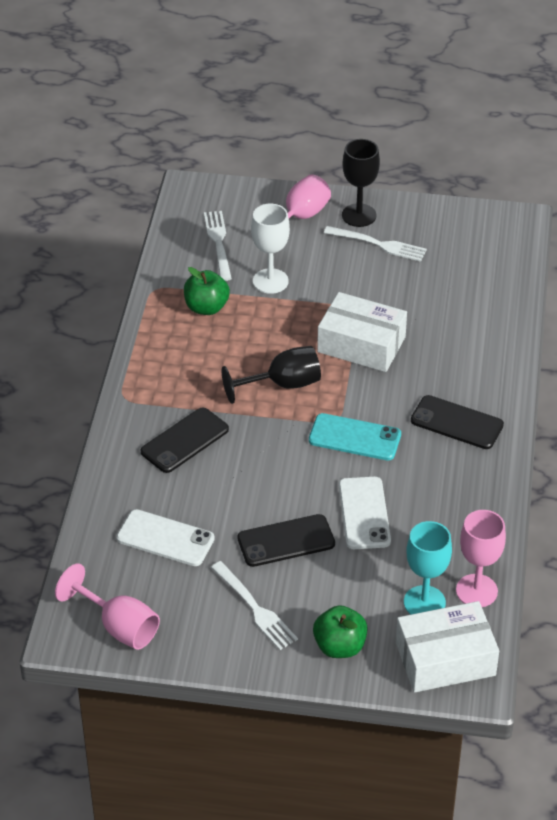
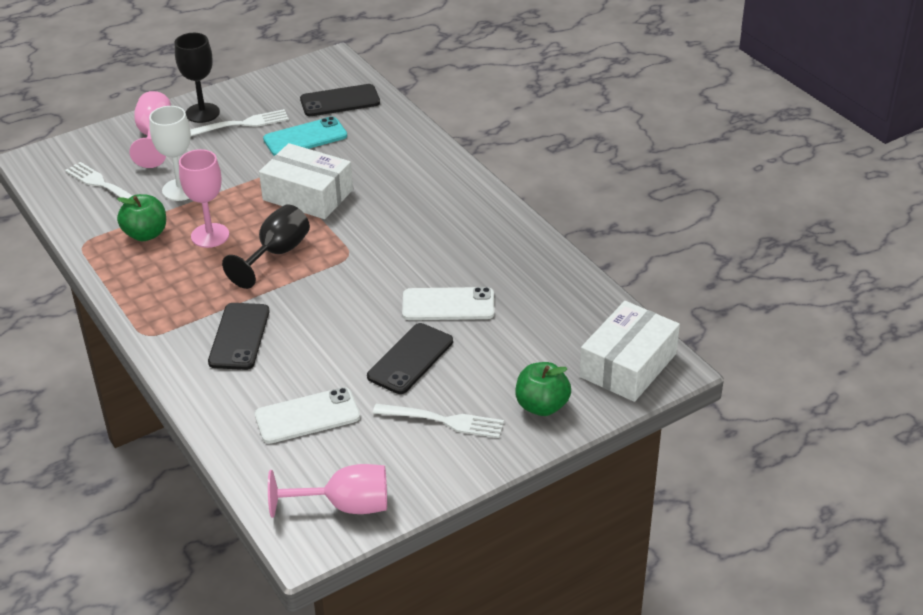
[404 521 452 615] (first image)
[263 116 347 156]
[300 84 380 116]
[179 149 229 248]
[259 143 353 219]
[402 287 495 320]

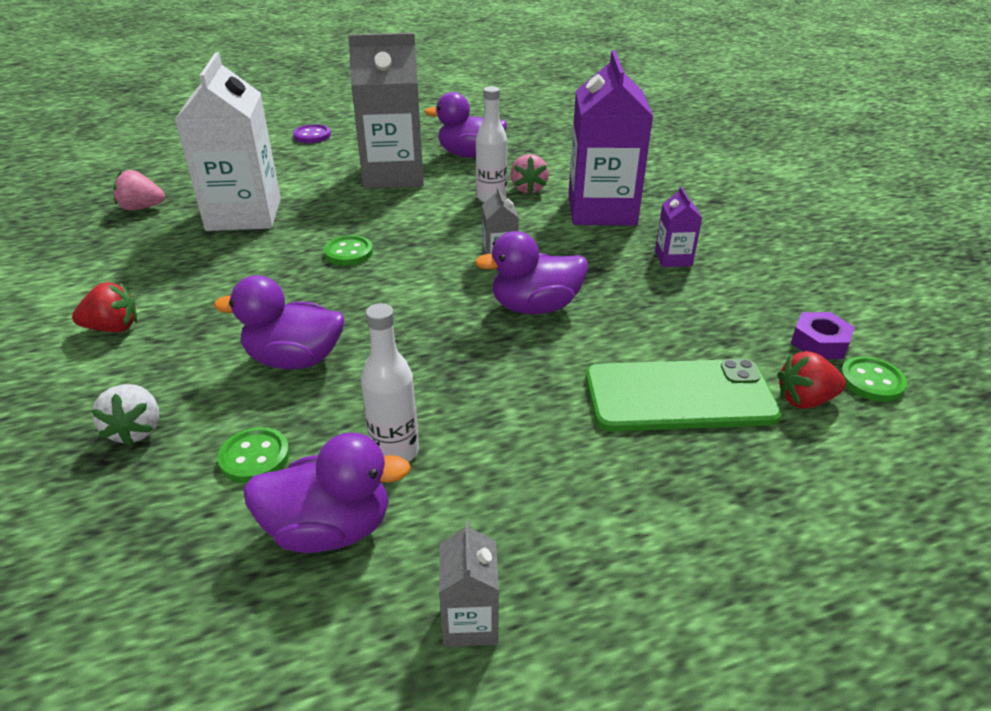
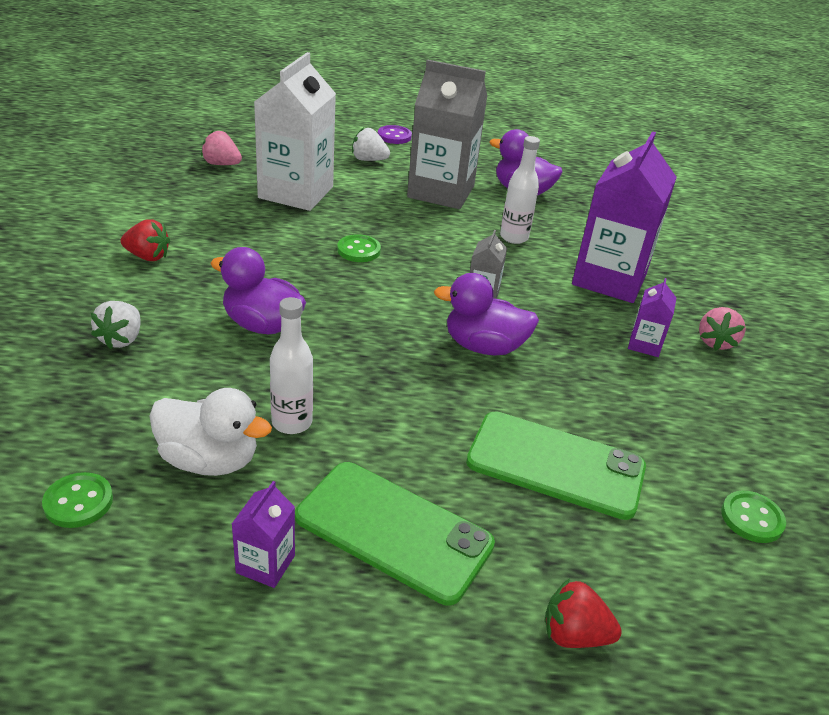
[791 312 855 359] (first image)
[295 462 495 605]
[352 128 390 161]
[42 472 113 528]
[699 307 746 351]
[545 578 622 648]
[149 388 272 476]
[232 481 295 588]

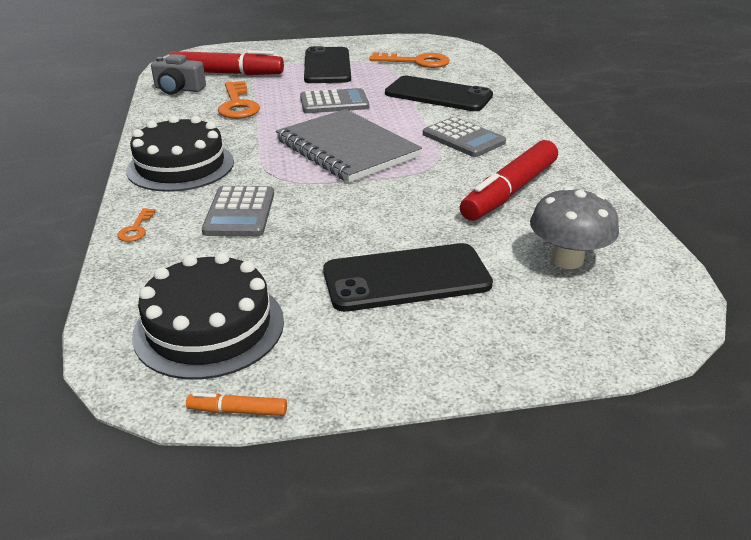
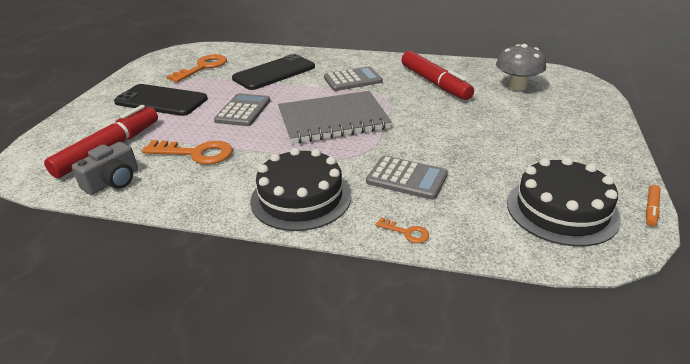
[323 243 493 312] (first image)

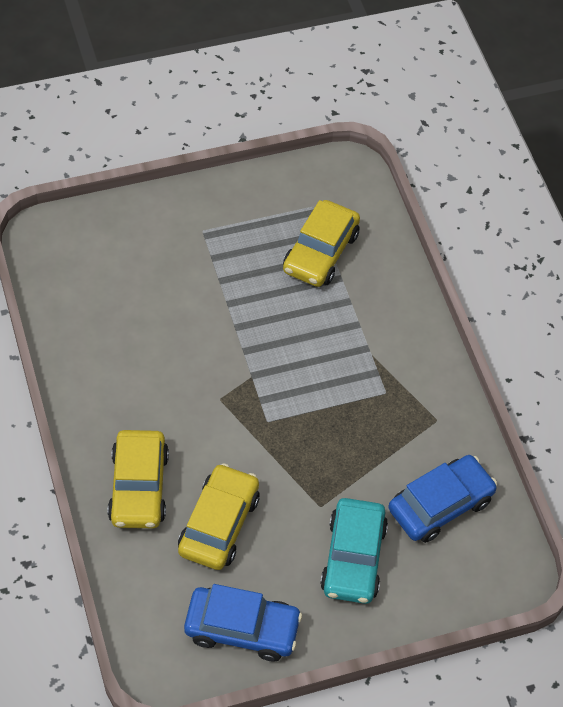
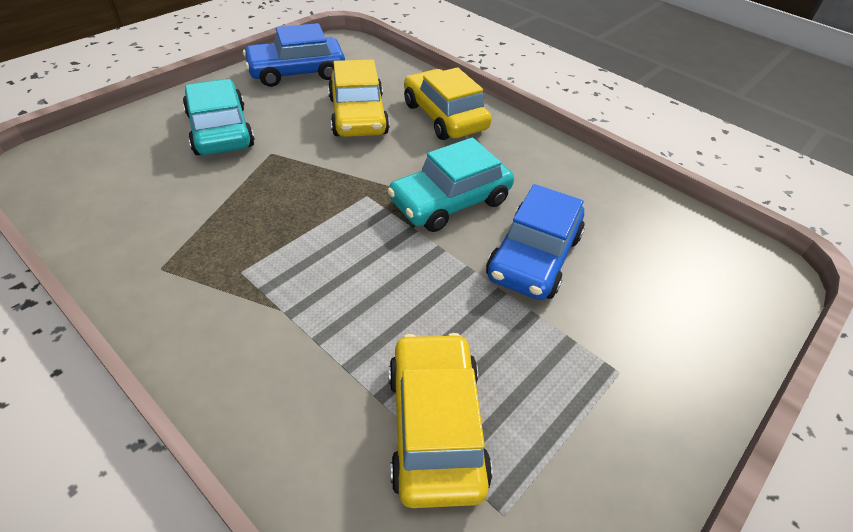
[387 137 514 232]
[486 184 585 300]

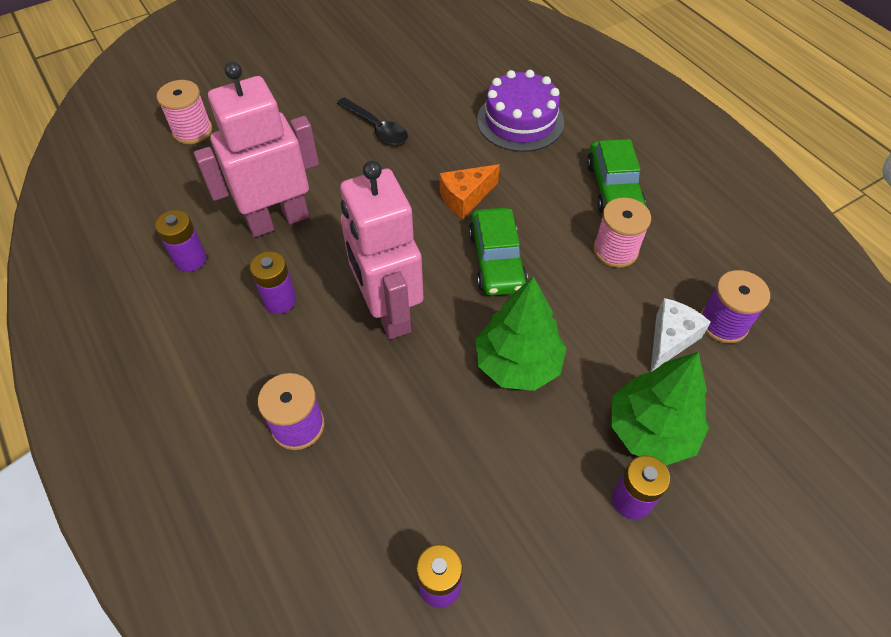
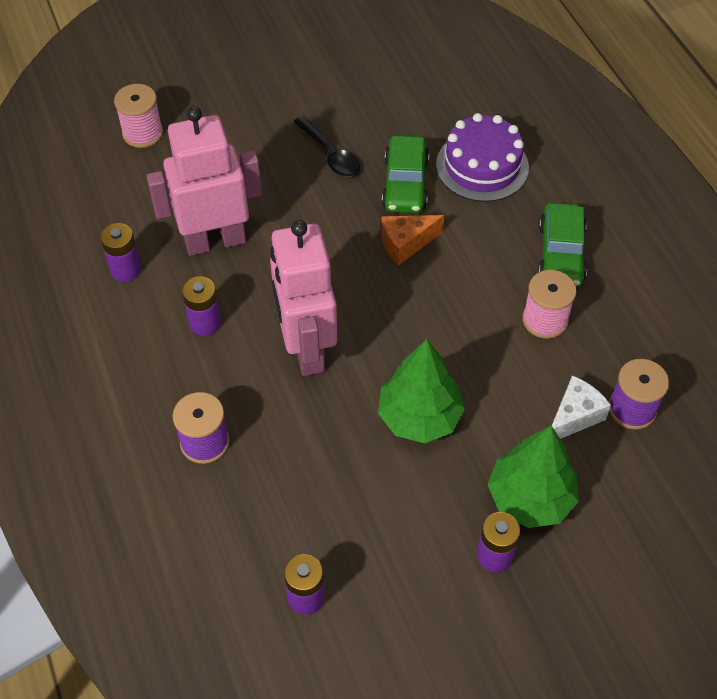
[382 135 429 213]

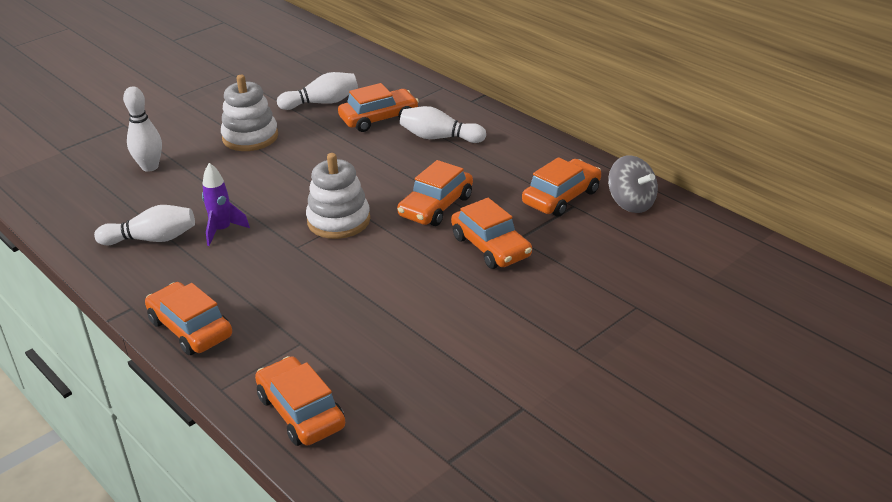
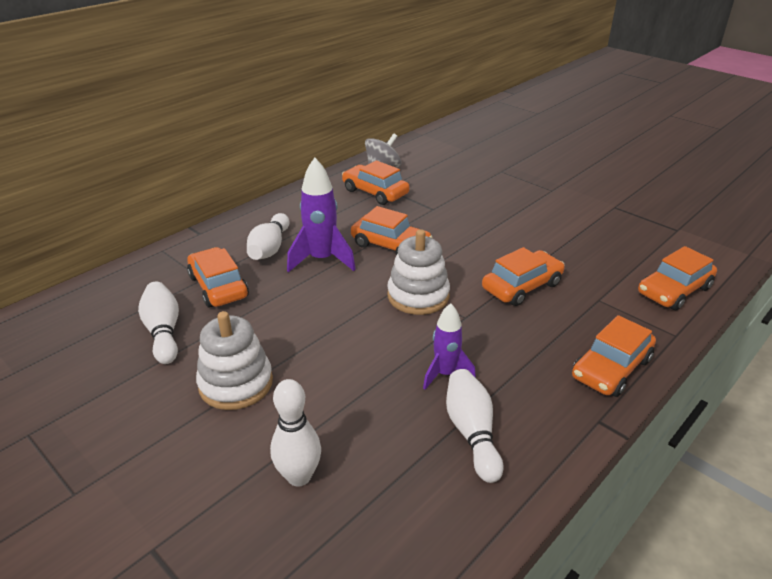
[287 158 356 273]
[482 247 565 306]

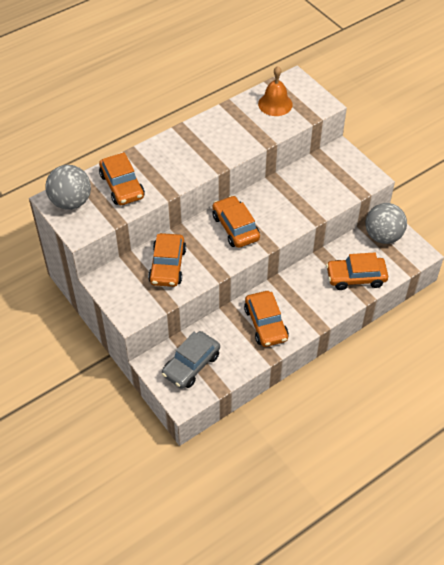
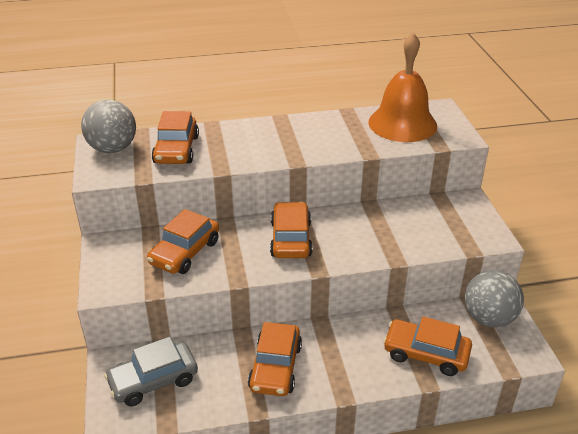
[368 32 437 142]

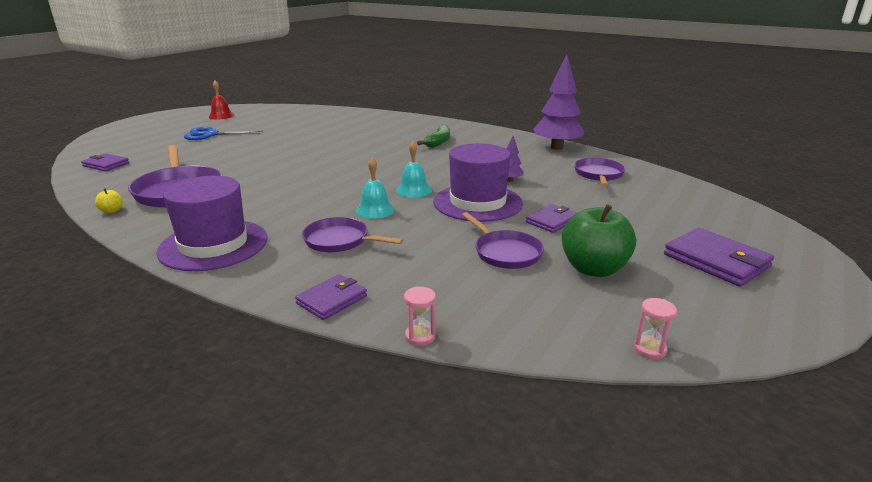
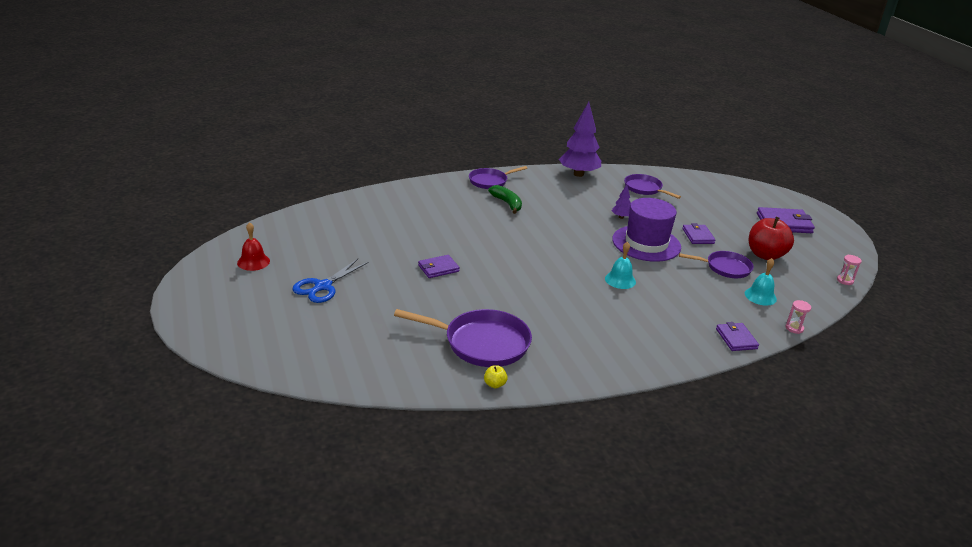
[156 176 268 271] (first image)
[418 255 460 278]
[469 166 527 189]
[745 258 777 306]
[749 217 794 260]

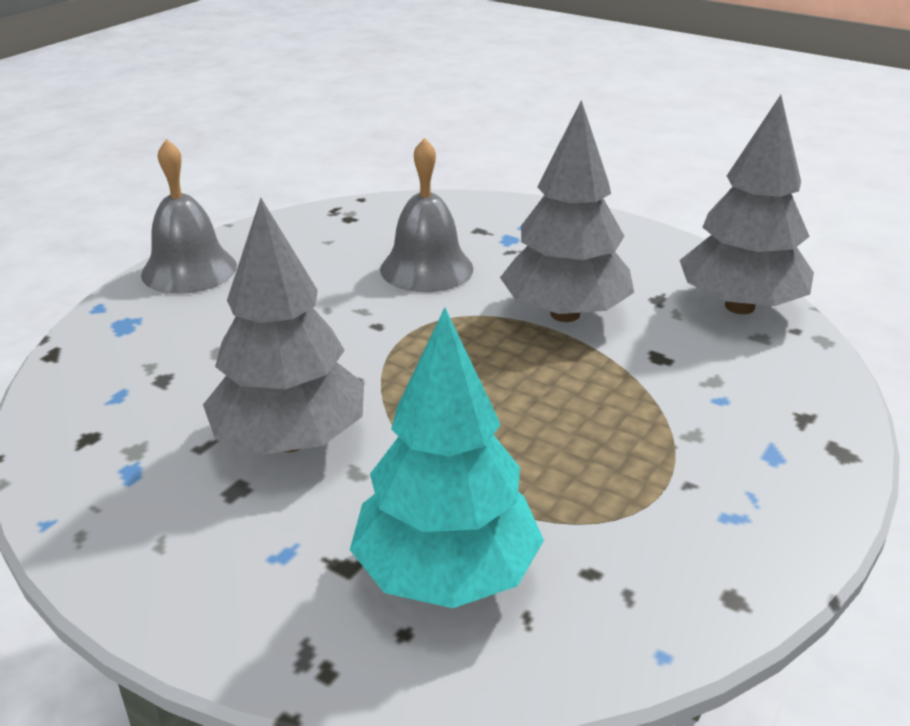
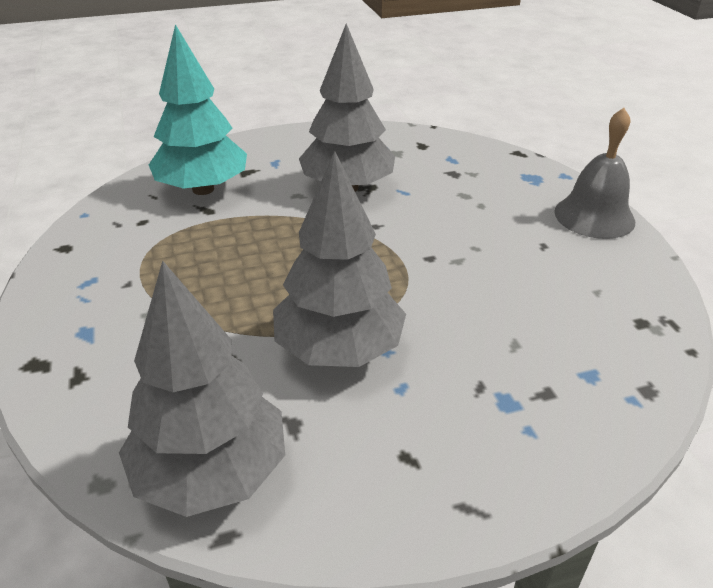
[380 138 473 292] (first image)

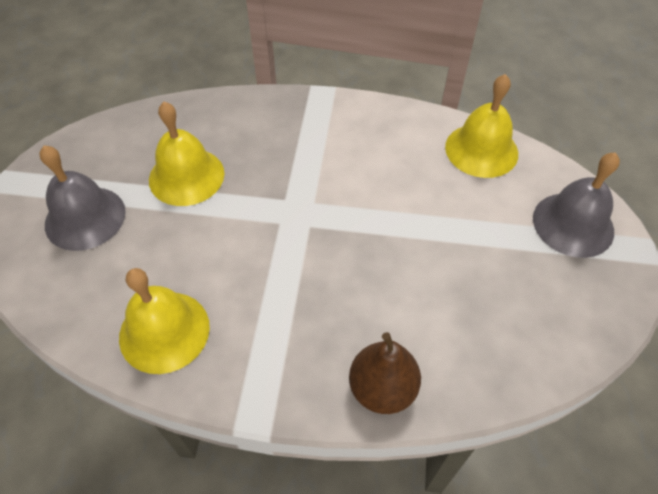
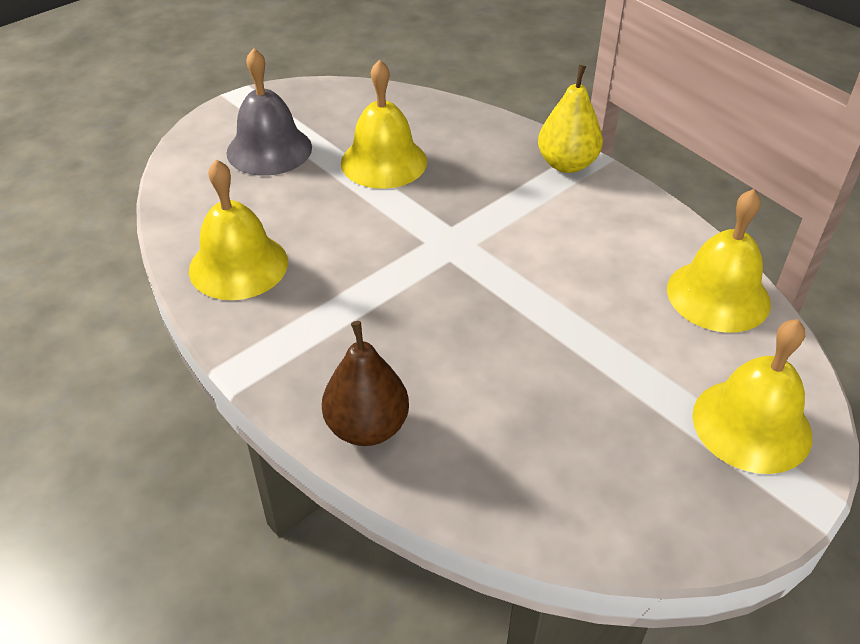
[538 65 603 173]
[692 319 812 474]

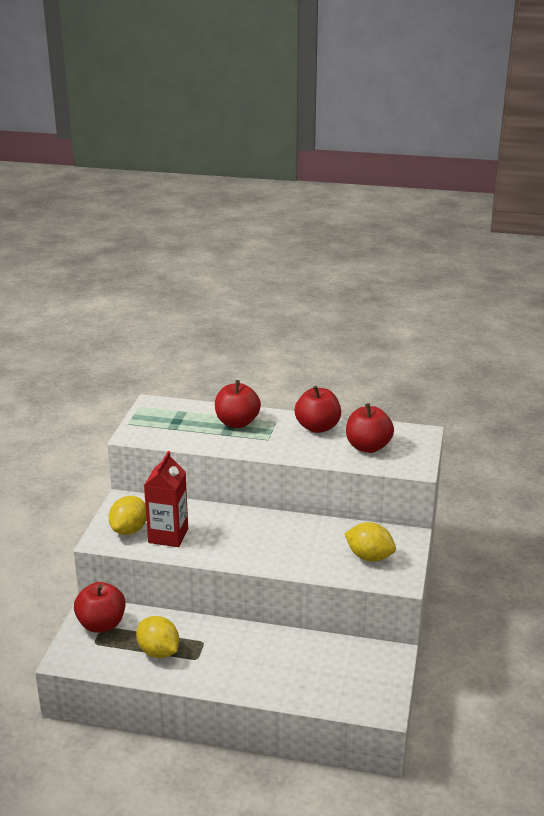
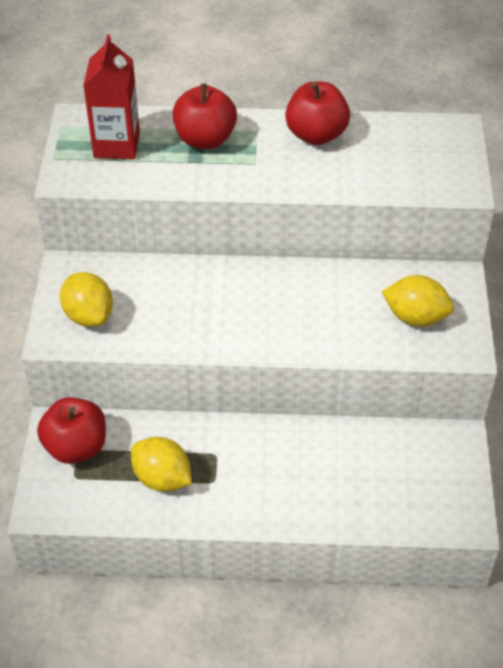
[346 403 394 453] (first image)
[83 34 140 160]
[60 272 113 327]

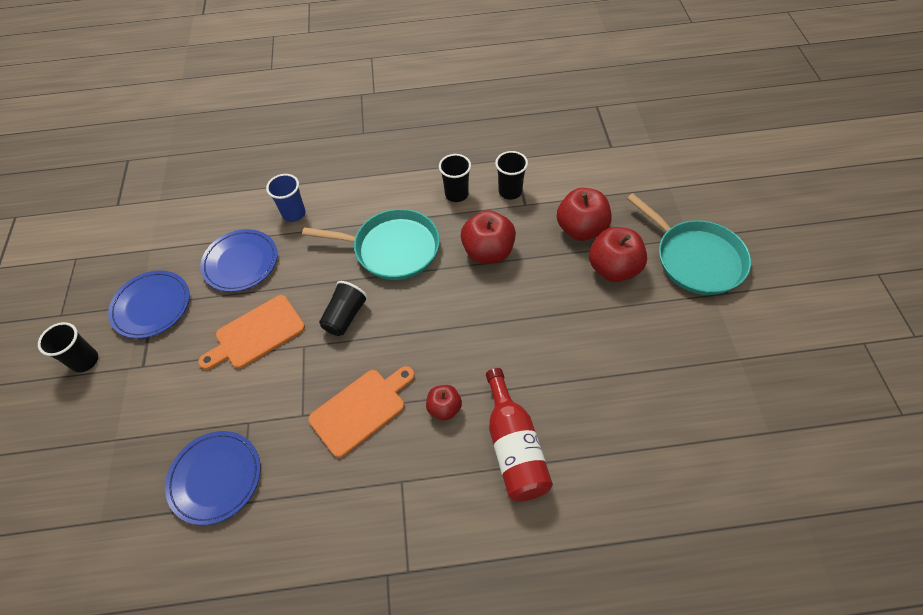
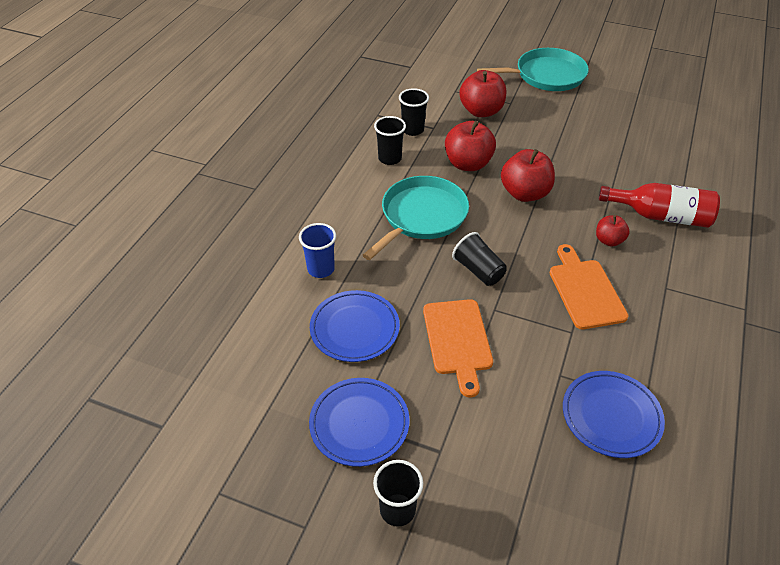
[501 149 555 202]

